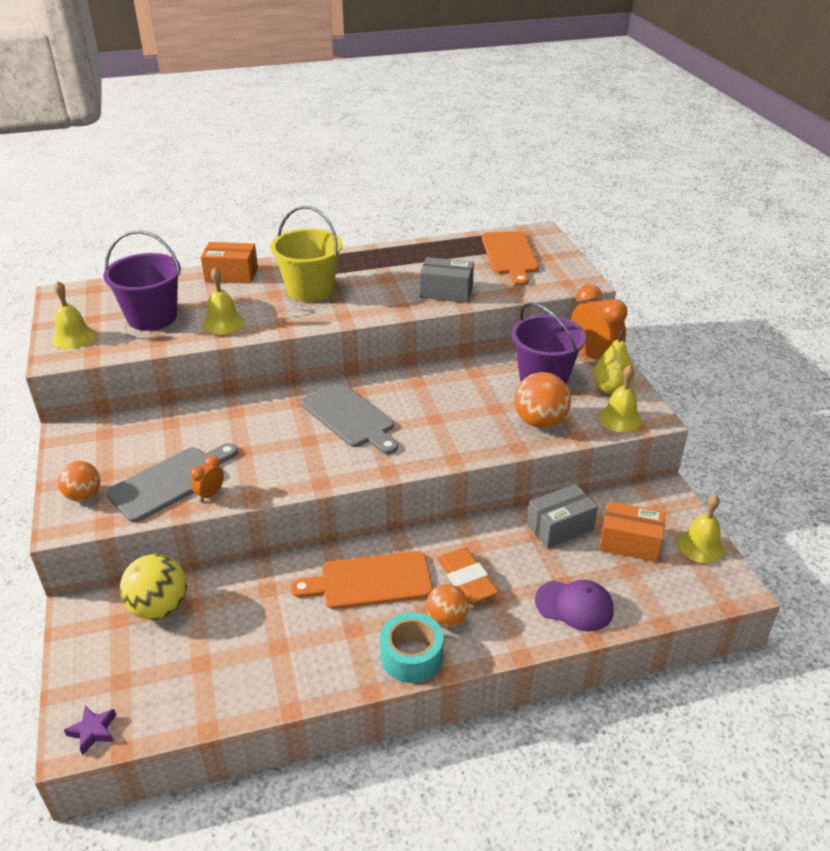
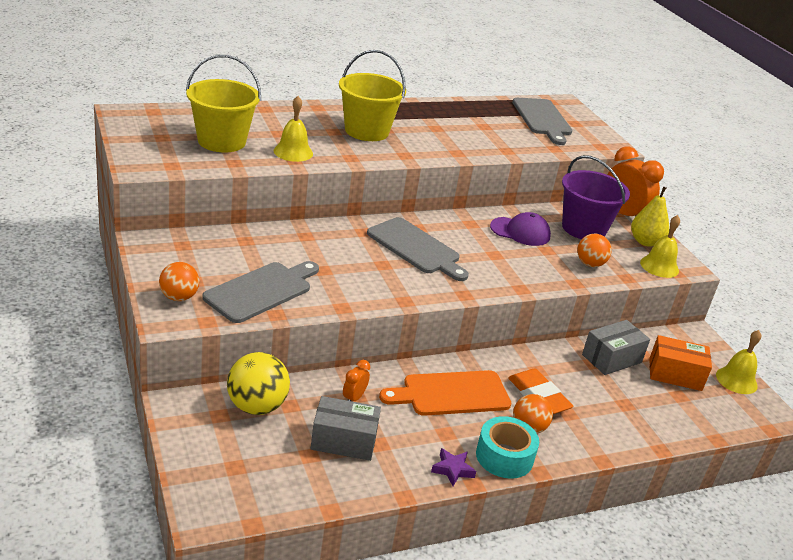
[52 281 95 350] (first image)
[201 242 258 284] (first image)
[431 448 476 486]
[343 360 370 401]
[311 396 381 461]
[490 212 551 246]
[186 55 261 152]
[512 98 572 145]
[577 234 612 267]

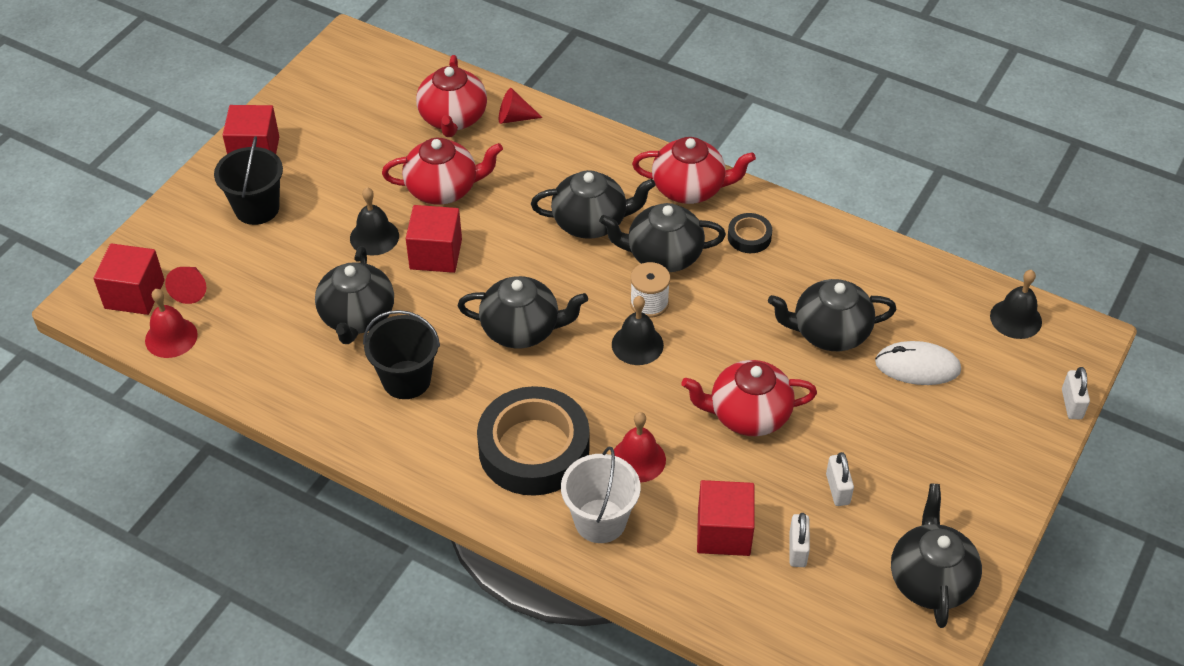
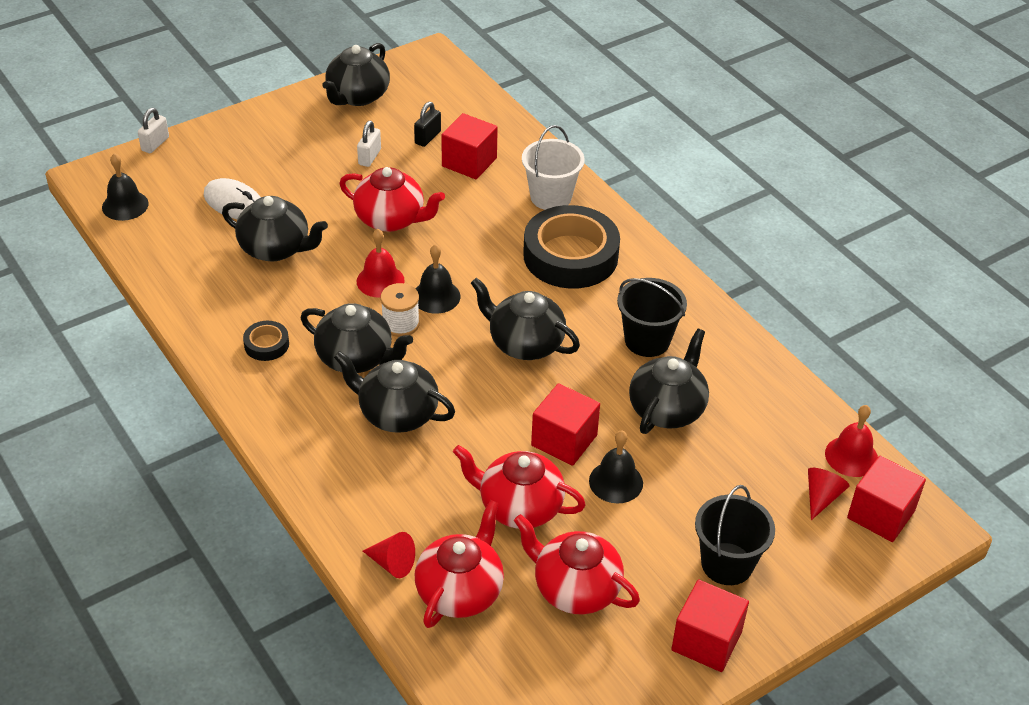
[357 229 405 298]
[514 514 640 614]
[414 102 441 147]

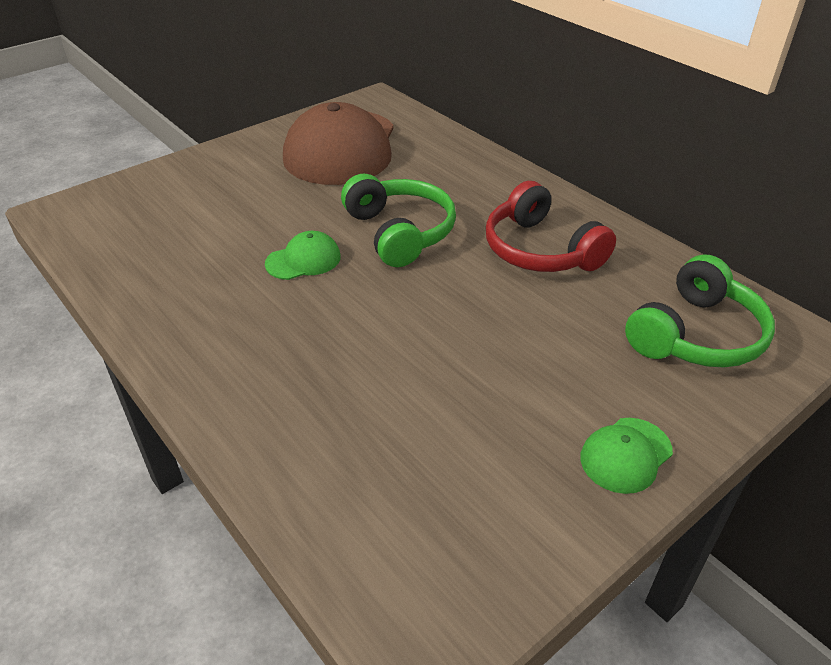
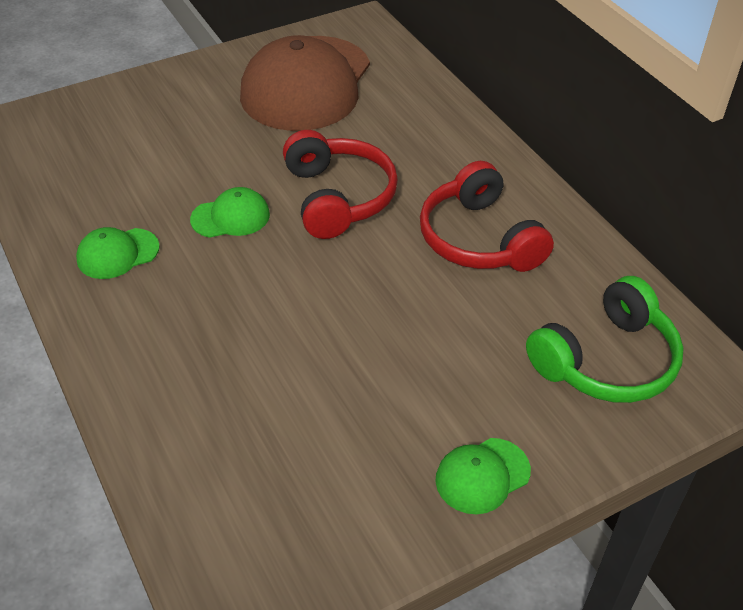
[76 227 160 279]
[283 130 398 239]

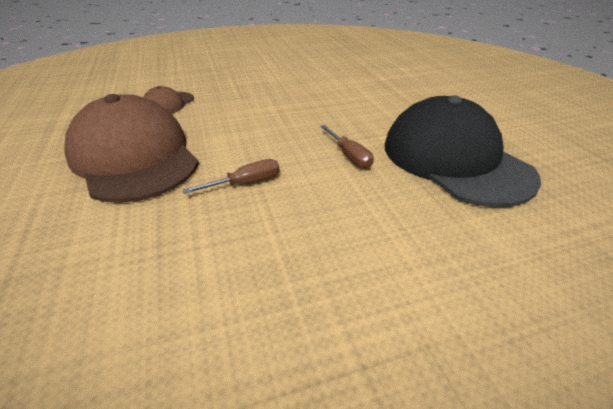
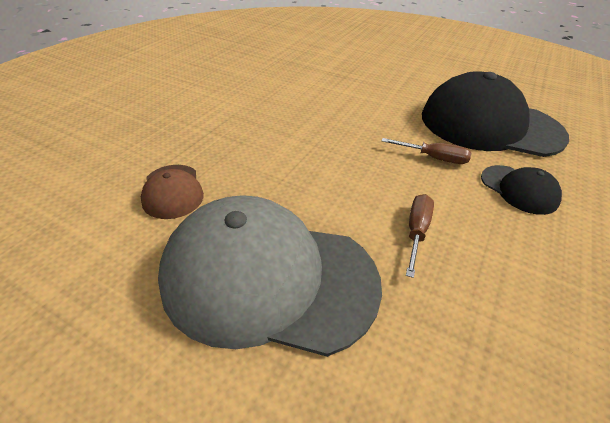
[481 165 562 215]
[158 195 382 357]

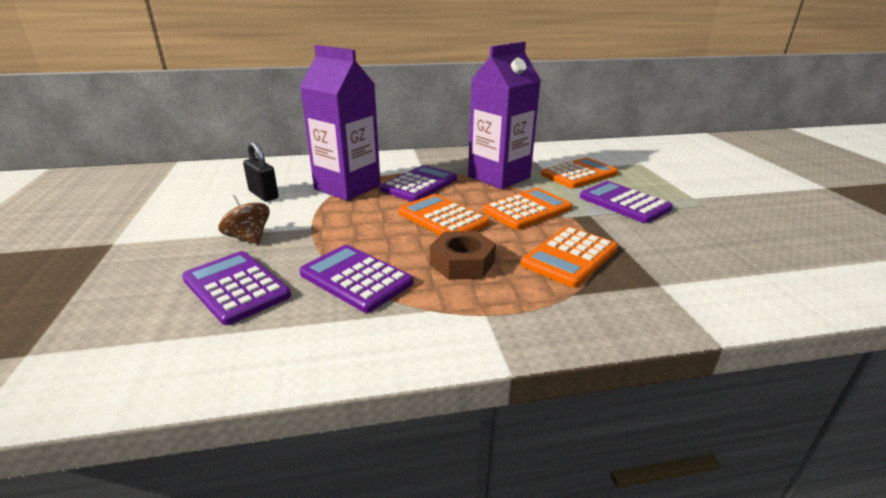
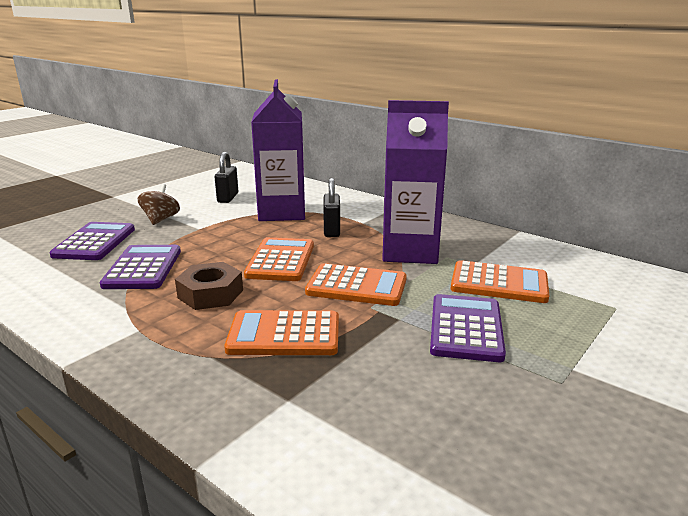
[323 178 340 237]

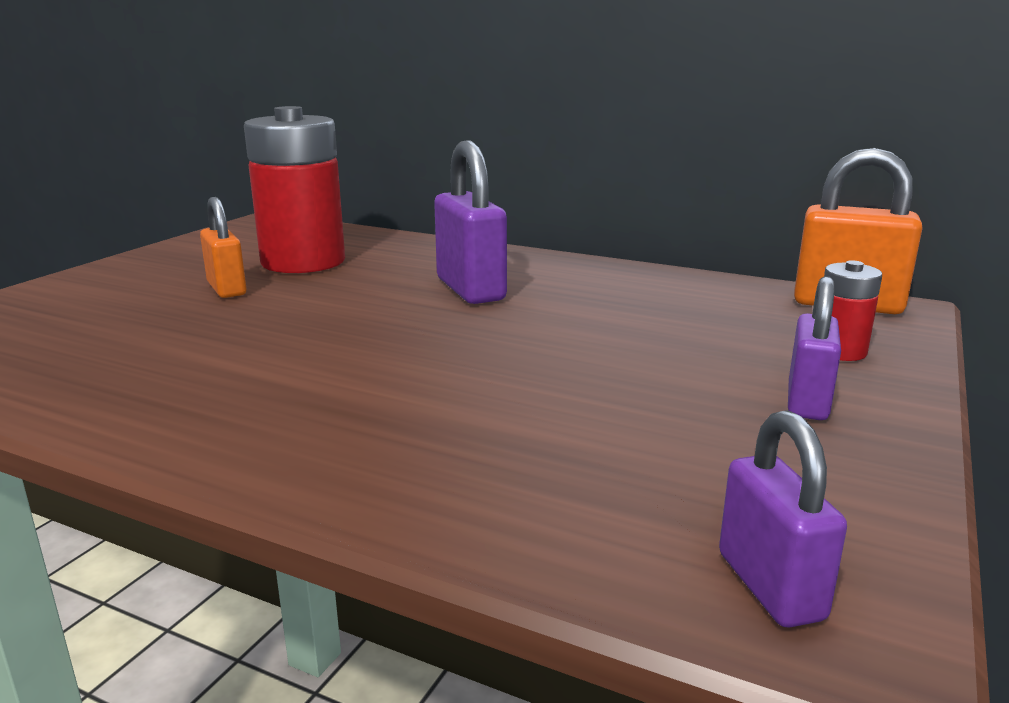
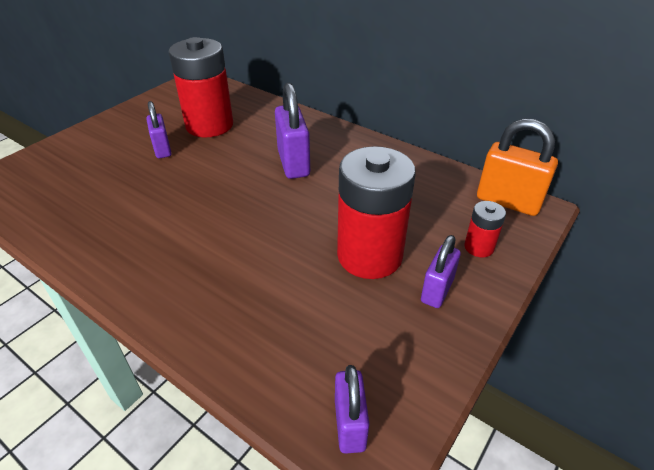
[337 146 416 279]
[146 101 171 158]

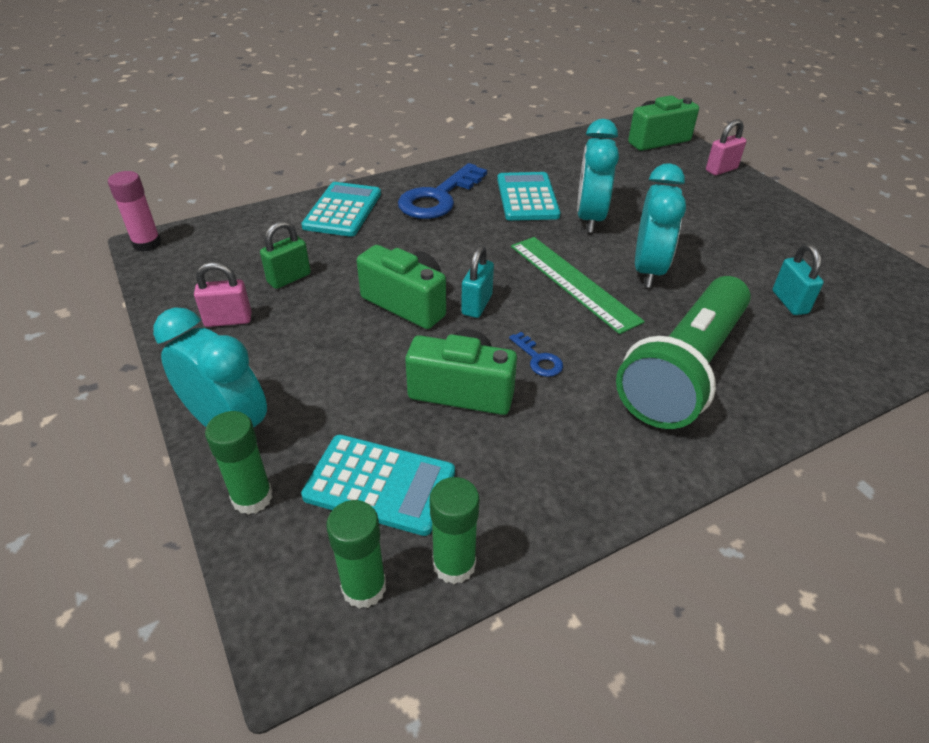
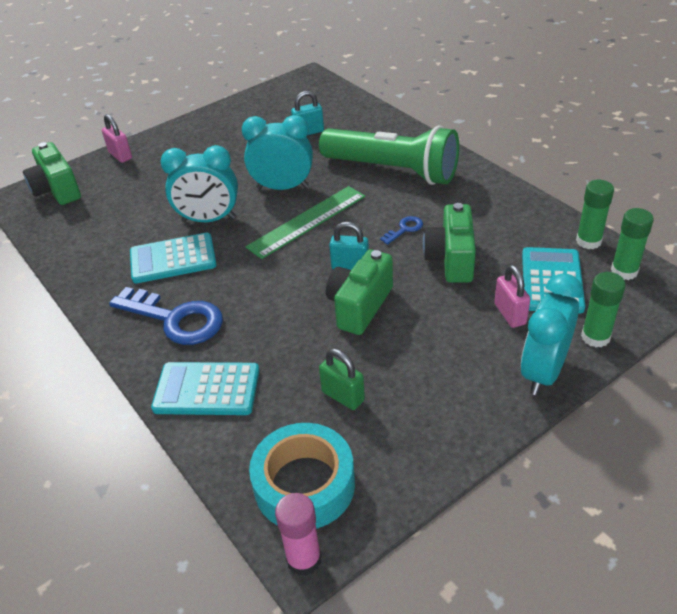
[249 423 355 529]
[494 265 531 328]

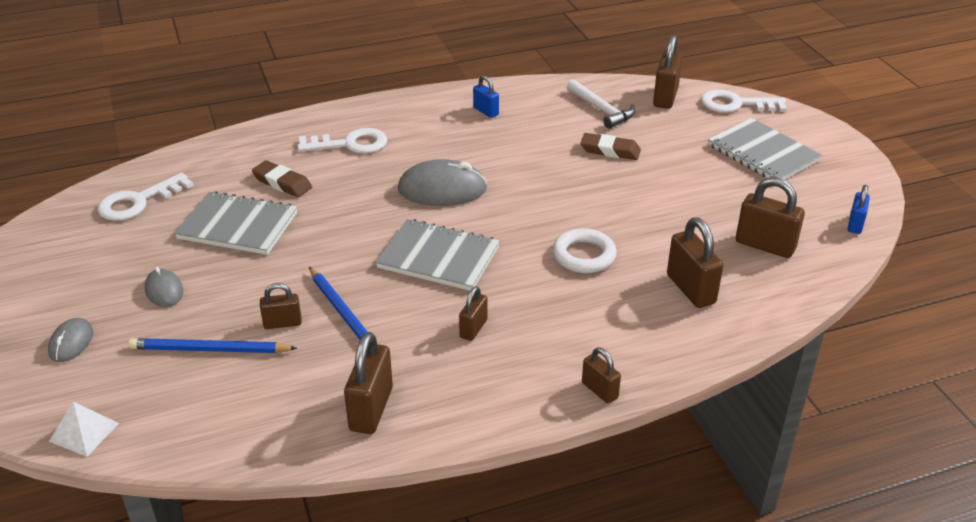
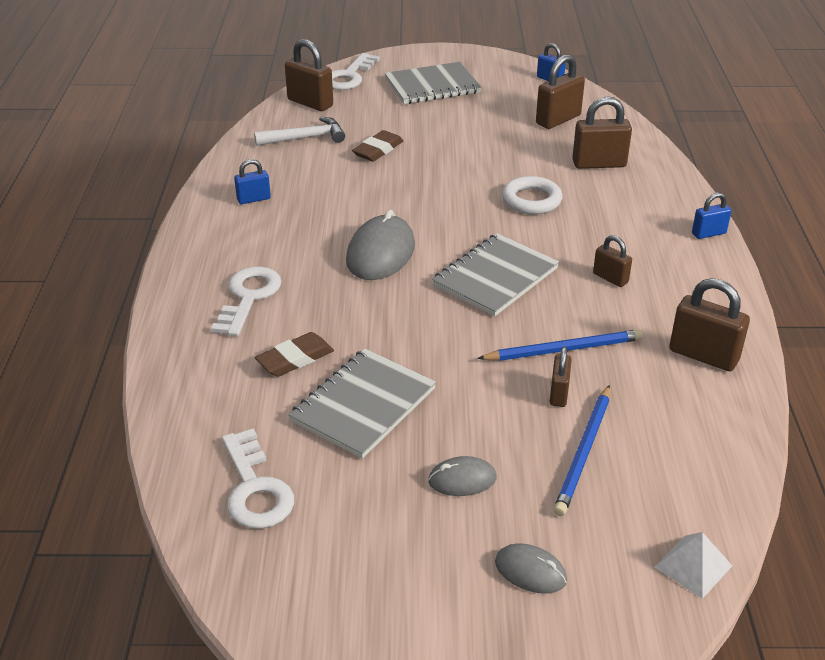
[692 193 732 239]

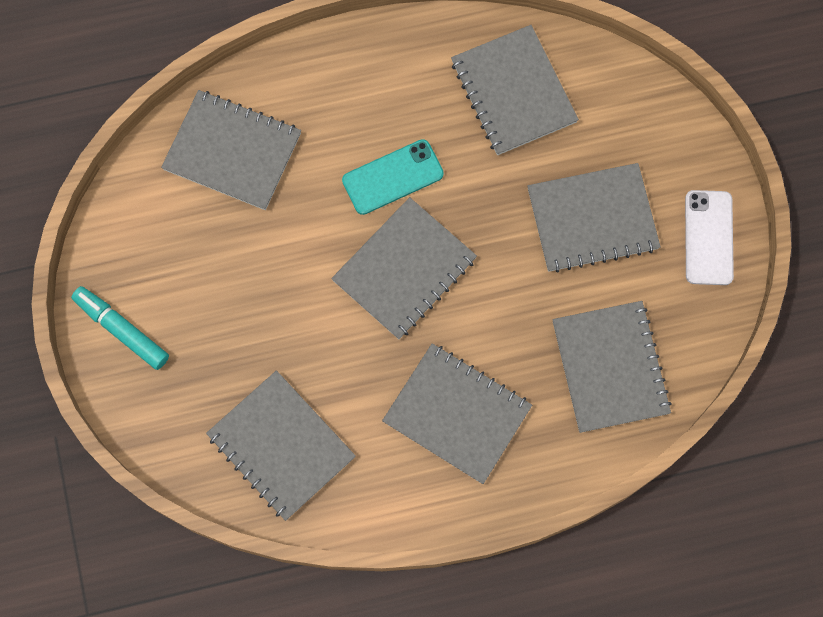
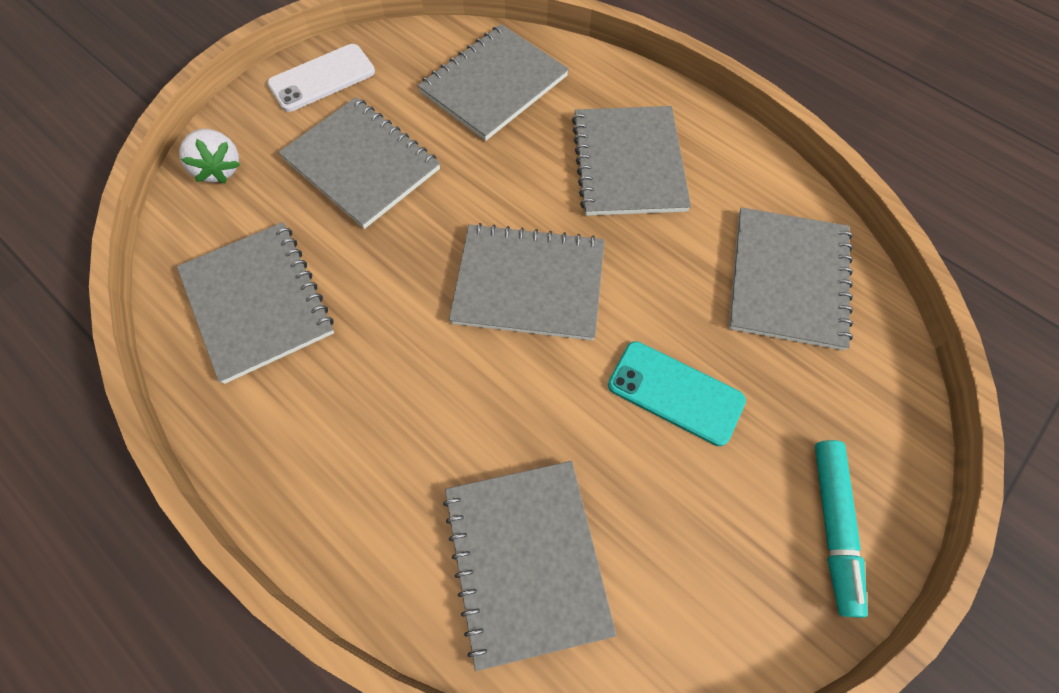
[179 129 240 183]
[608 341 746 446]
[177 222 334 384]

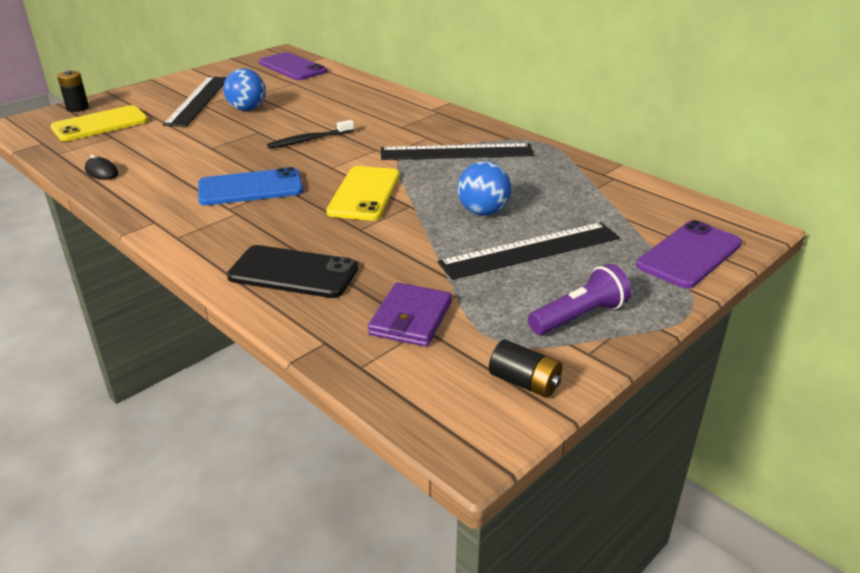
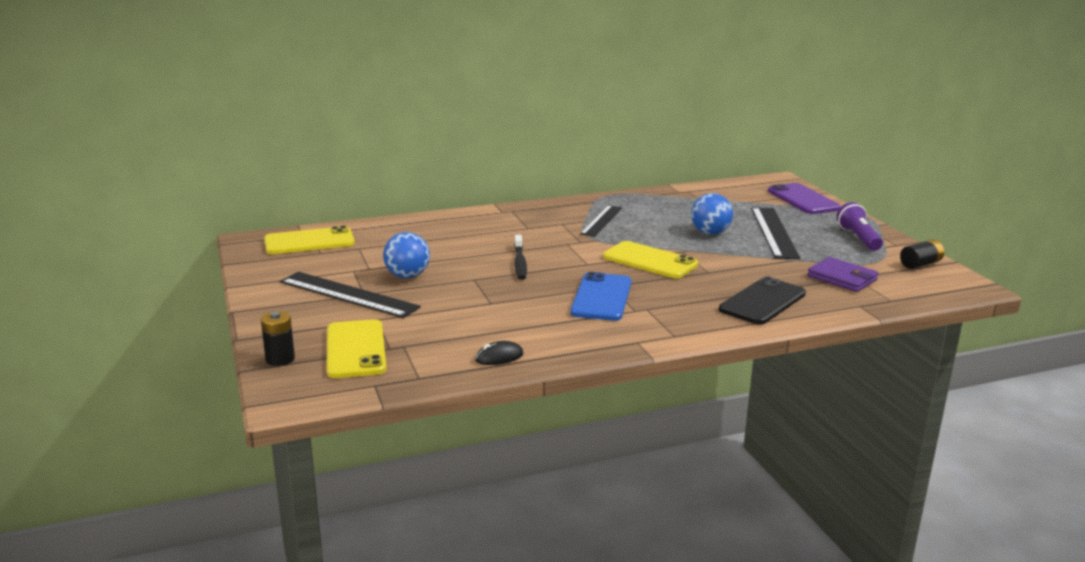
[264 226 355 254]
[580 205 622 237]

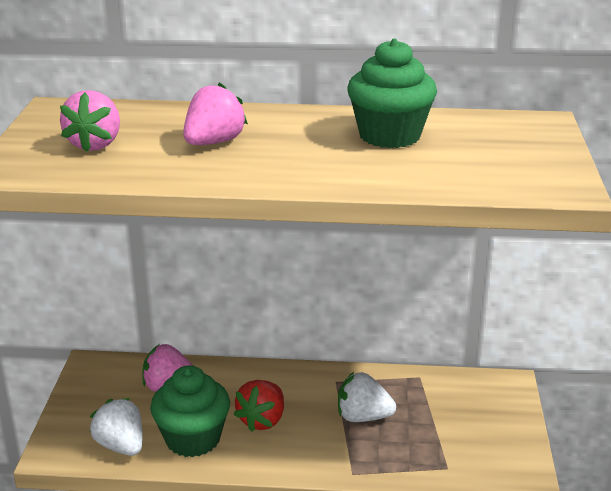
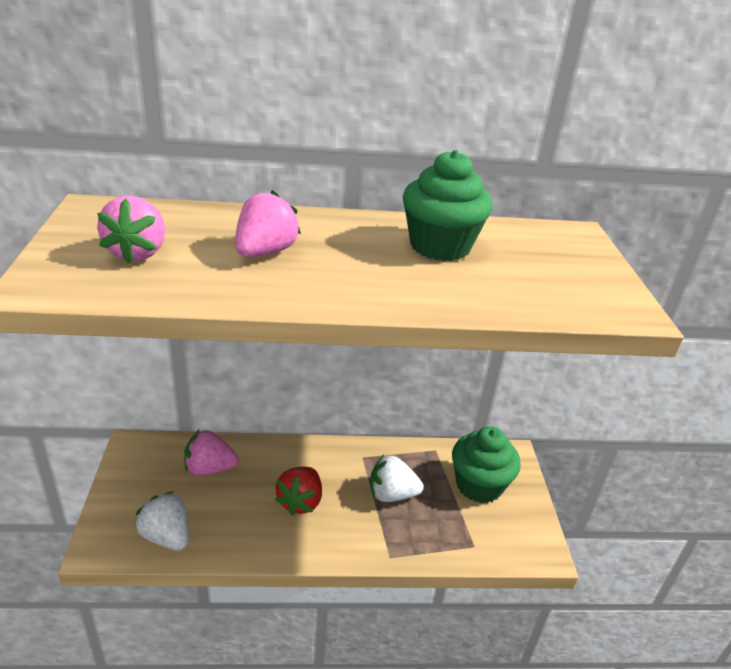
[452 426 521 503]

